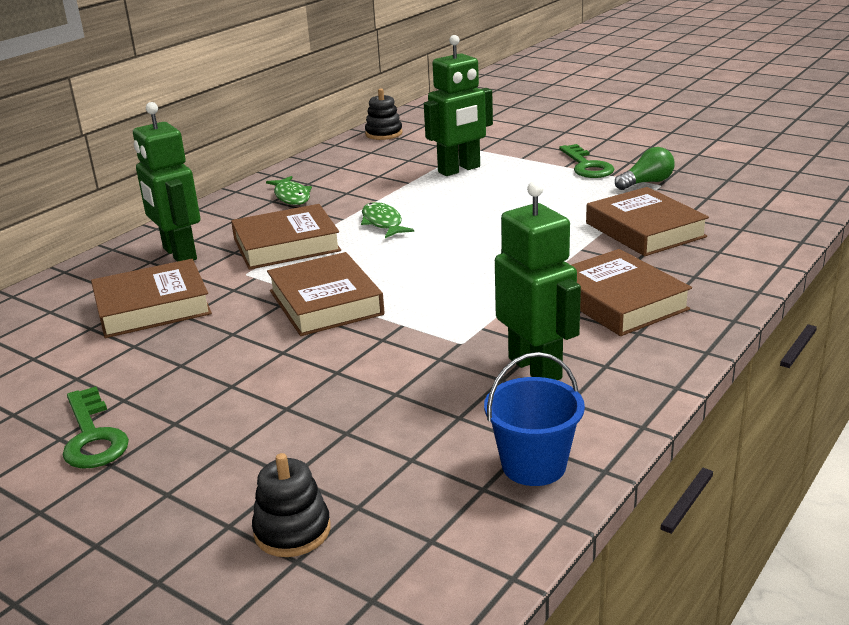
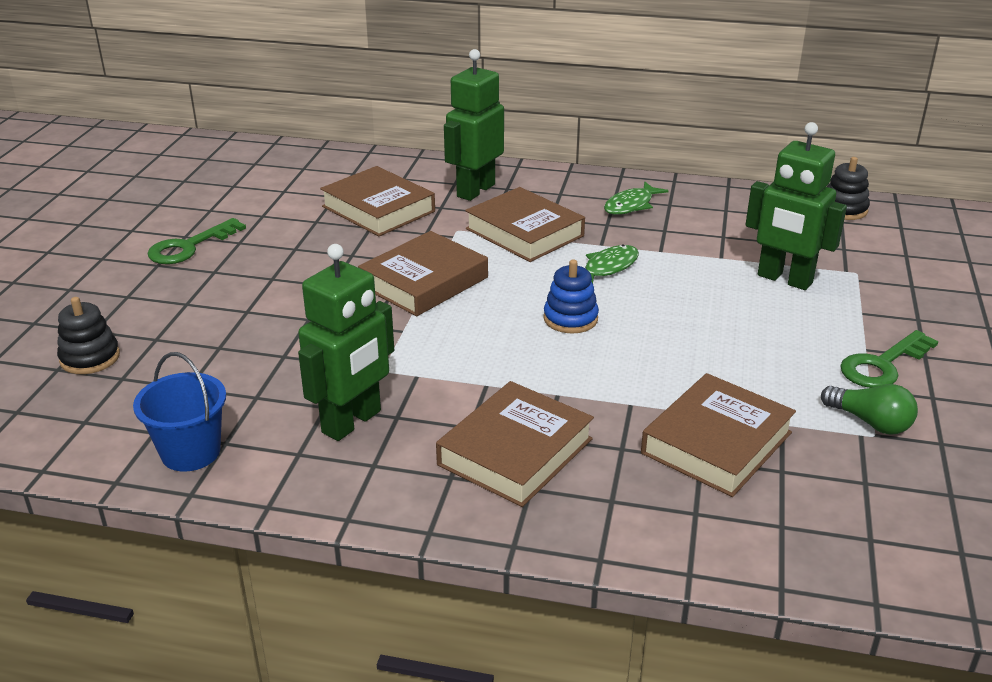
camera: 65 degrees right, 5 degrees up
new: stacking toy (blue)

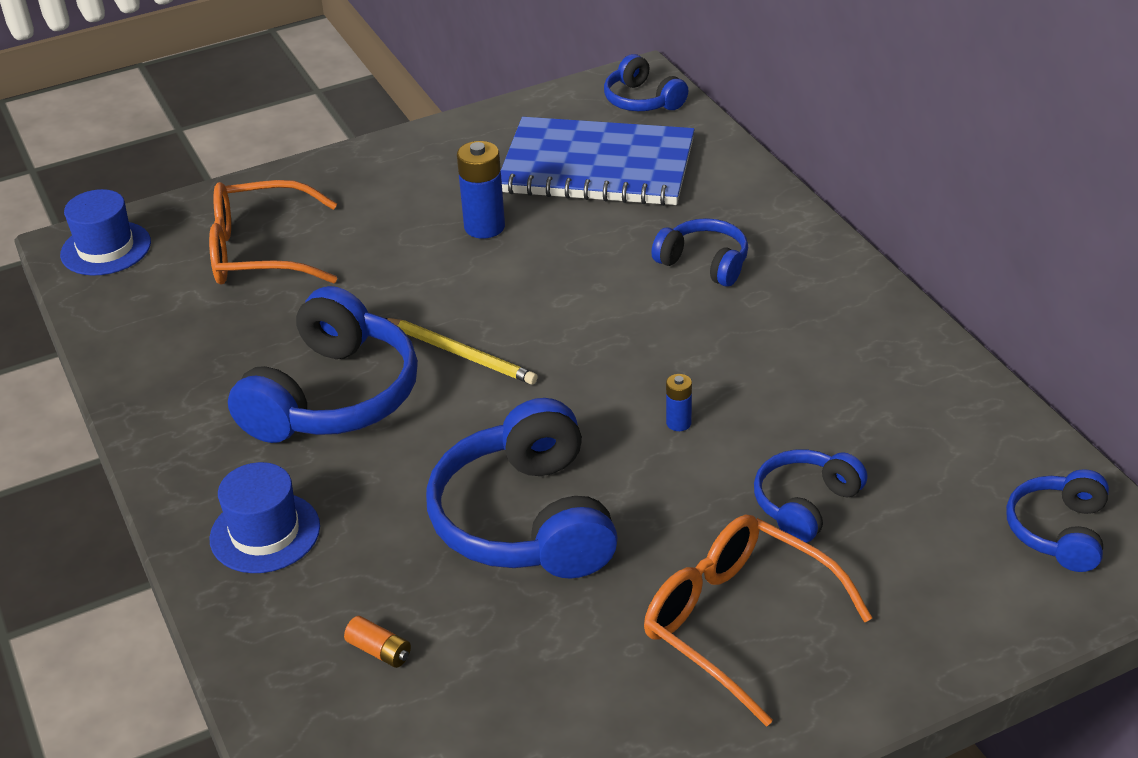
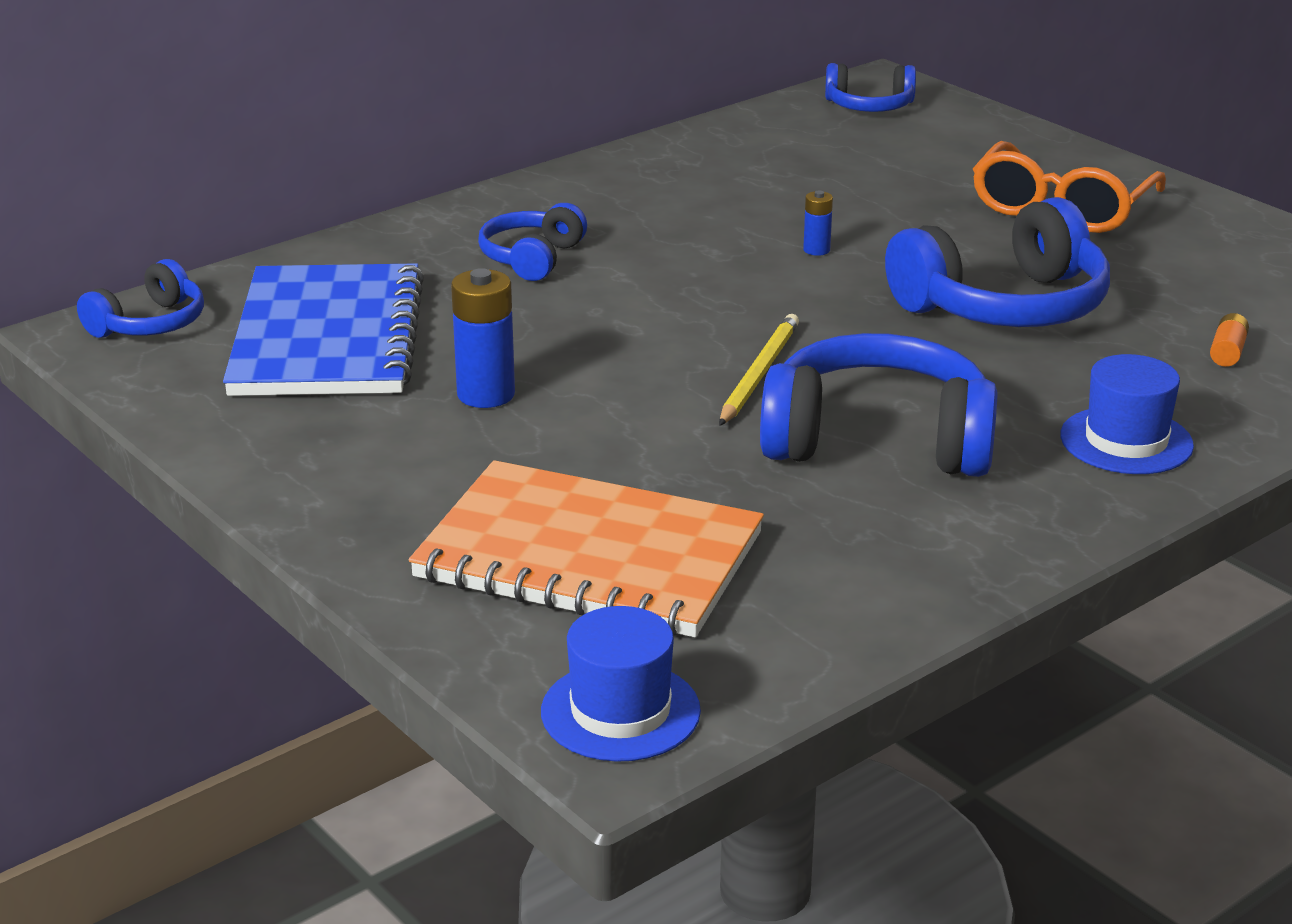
camera: 105 degrees left, 10 degrees down
gone: headphones (blue) (no. 5 from left)
swapped: glasses (orange) (no. 1 from left) to notebook (orange)

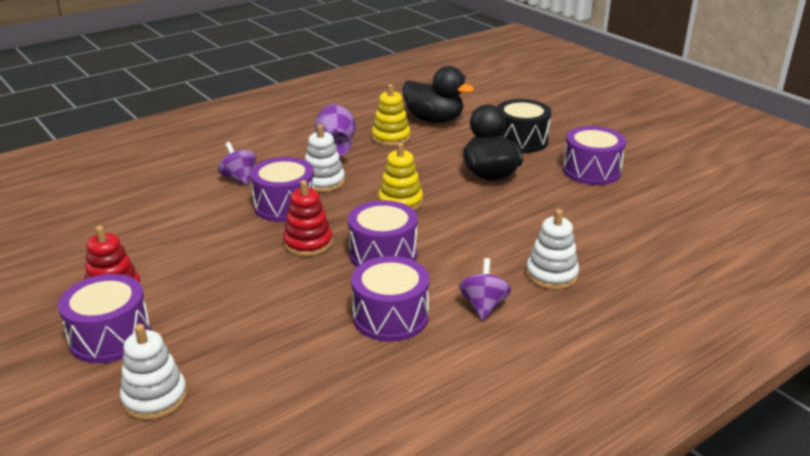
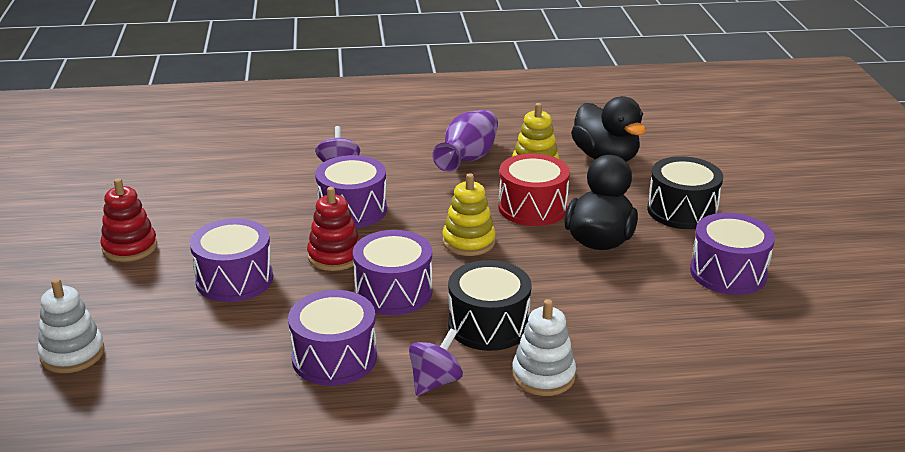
camera: 30 degrees right, 0 degrees up
gone: stacking toy (white) (no. 2 from left)
new: drum (black) (no. 1 from left); drum (red)
shifted: drum (purple) (no. 1 from left)

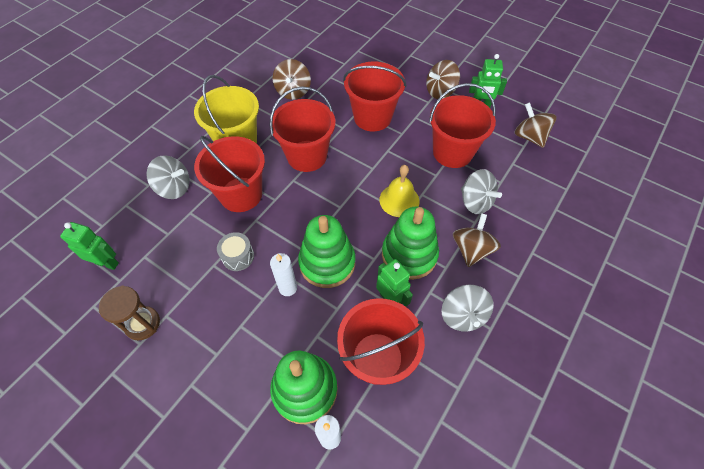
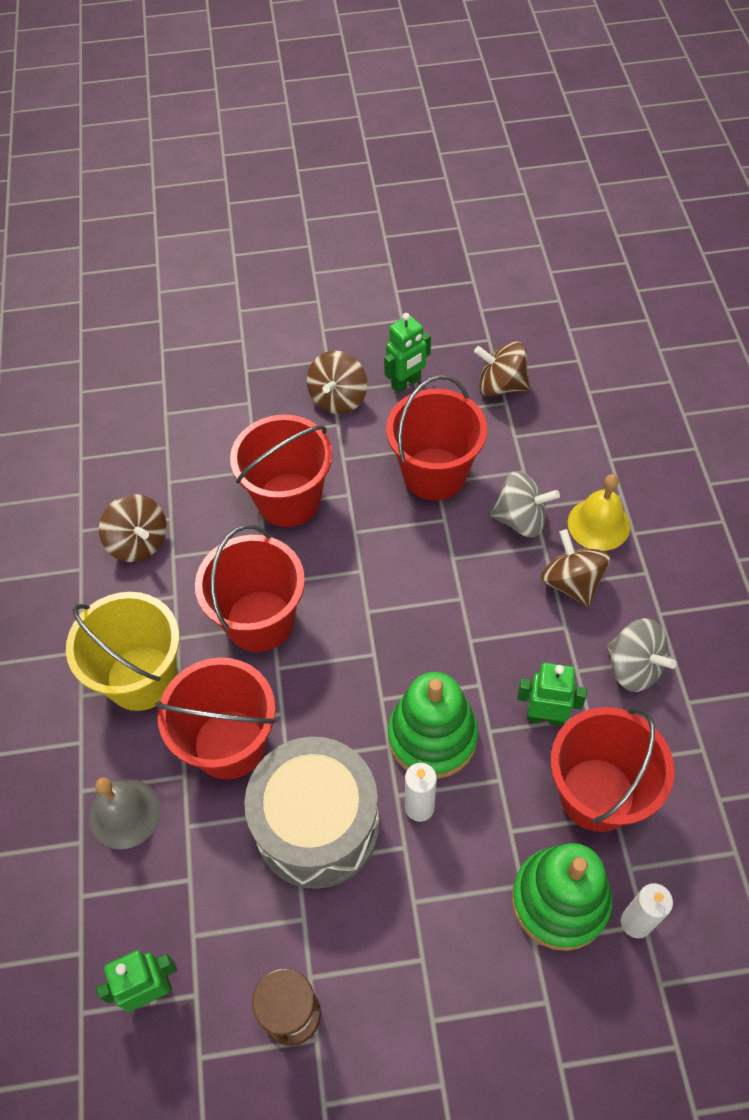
camera: 40 degrees left, 0 degrees up
gone: stacking toy (green) (no. 3 from left)
shifted: bell (yellow)
swapped: spinning top (grey) (no. 1 from left) to bell (grey)
scaled: drum (grey) x2.34

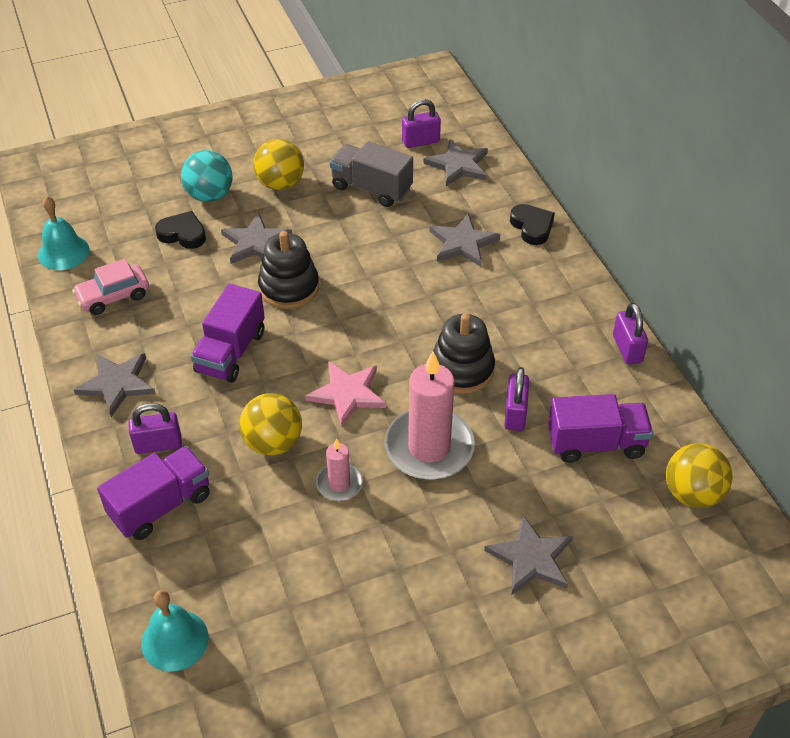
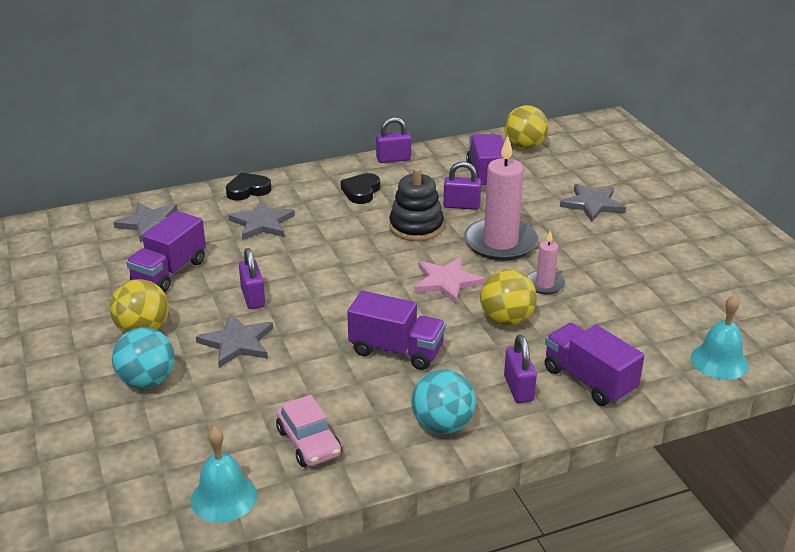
camera: 90 degrees left, 15 degrees down
gone: stacking toy (black) (no. 1 from left)
shifted: heart (black) (no. 1 from left in the first image) to heart (black) (no. 2 from left); padlock (purple) (no. 2 from left in the first image) to padlock (purple) (no. 1 from left)
swapped: star (grey) (no. 1 from left) to ball (turquoise) (no. 2 from left)
repainted: truck (grey) to truck (purple) (no. 1 from left)

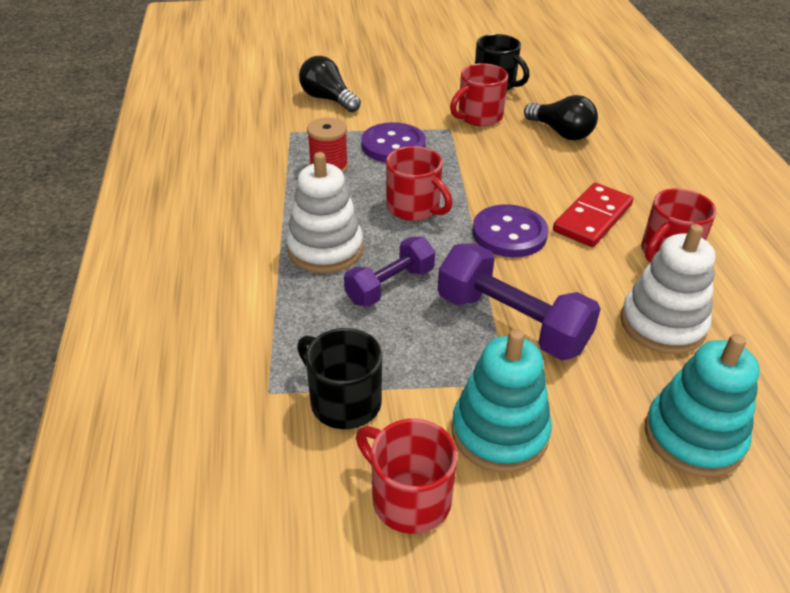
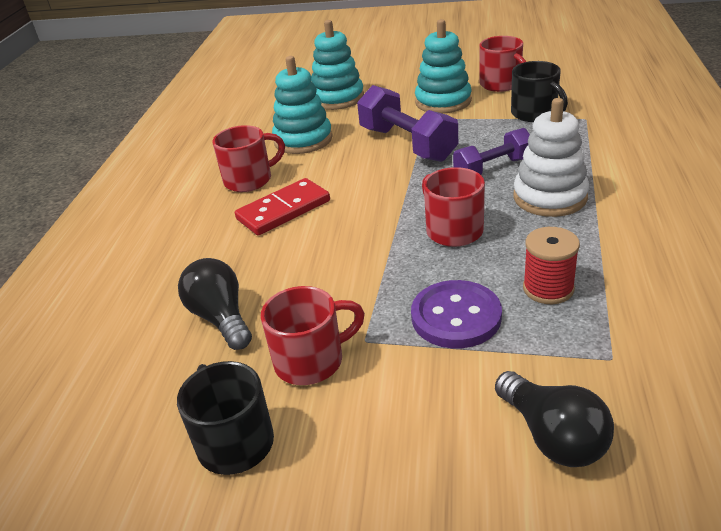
camera: 160 degrees left, 5 degrees down
gone: button (purple) (no. 2 from left)
repainted: stacking toy (white) (no. 2 from left) to stacking toy (turquoise) (no. 1 from left)

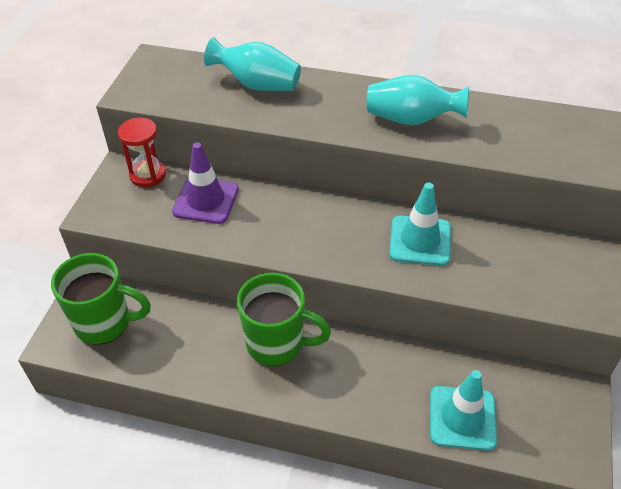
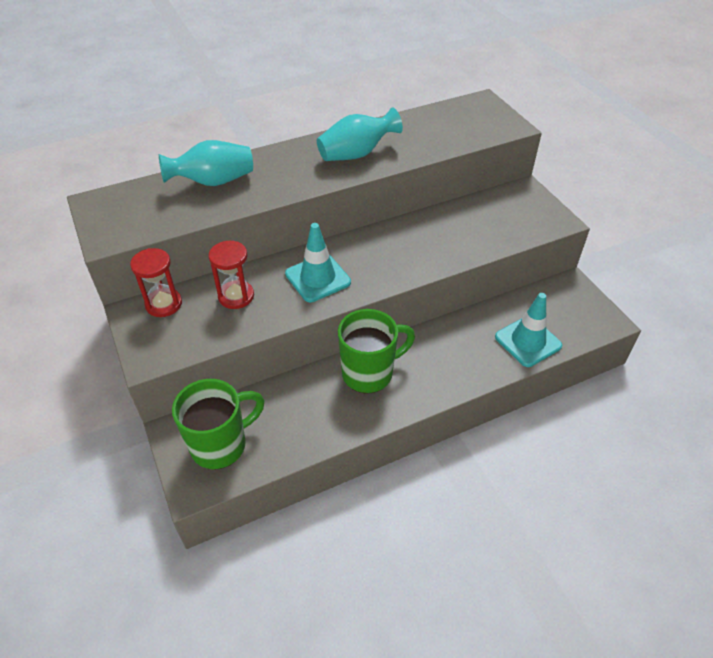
camera: 40 degrees left, 0 degrees up
shifted: traffic cone (turquoise) (no. 1 from left)
swapped: traffic cone (purple) to hourglass (red) (no. 2 from left)

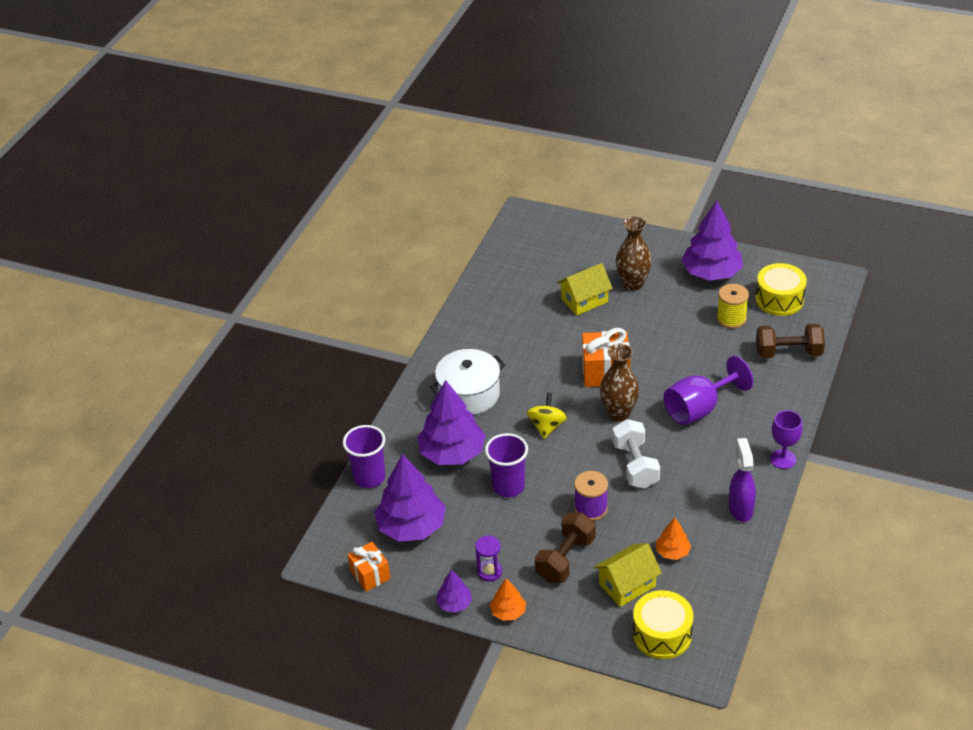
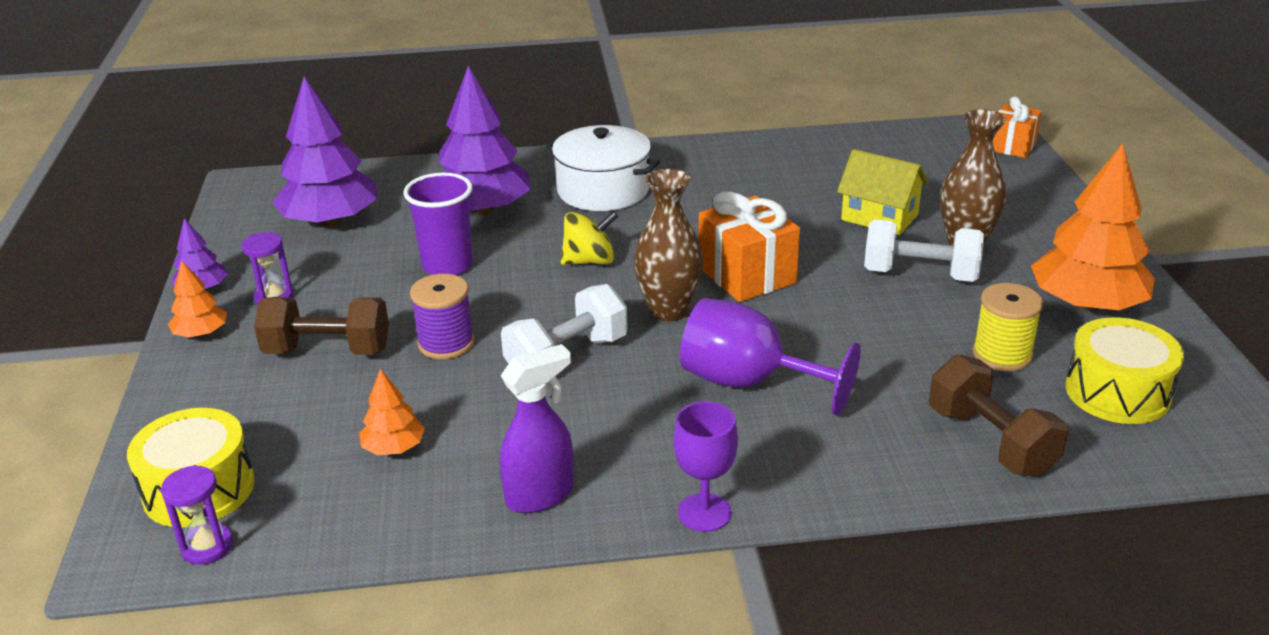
camera: 60 degrees right, 10 degrees down
gone: cup (purple) (no. 1 from left); house (yellow) (no. 2 from left)
new: hourglass (purple) (no. 1 from left); dumbbell (white) (no. 2 from left)
shifted: gift (orange) (no. 1 from left in the first image) to gift (orange) (no. 2 from left)
repainted: tree (purple) (no. 4 from left) to tree (orange) (no. 3 from left)

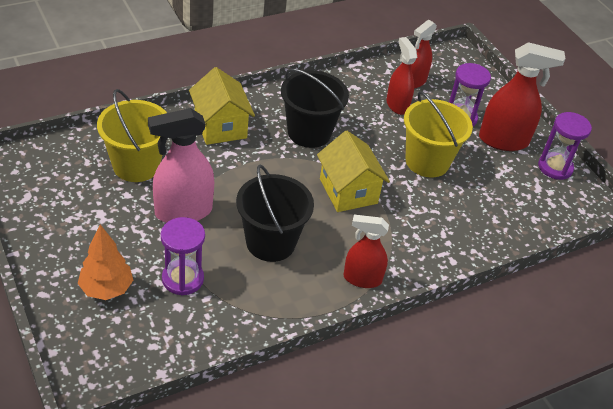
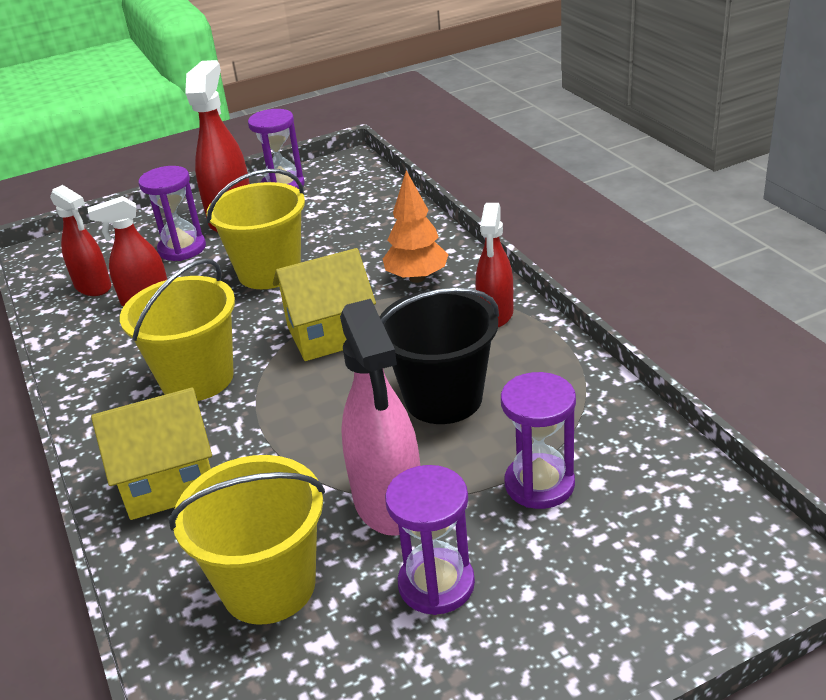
camera: 80 degrees left, 10 degrees down
new: hourglass (purple) (no. 3 from left)
shifted: tree (orange)
repainted: bucket (black) (no. 2 from left) to bucket (yellow) (no. 1 from left)

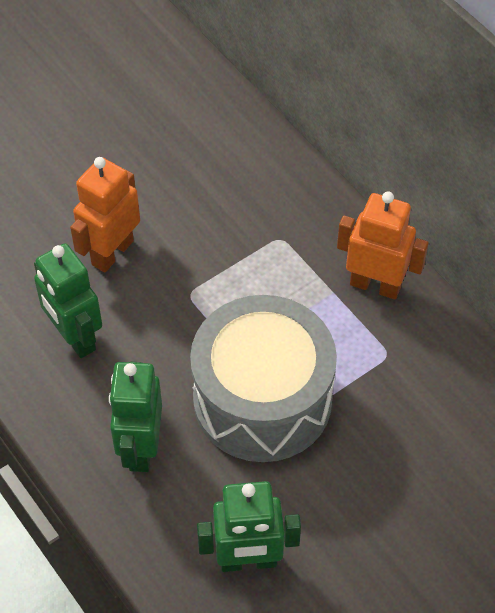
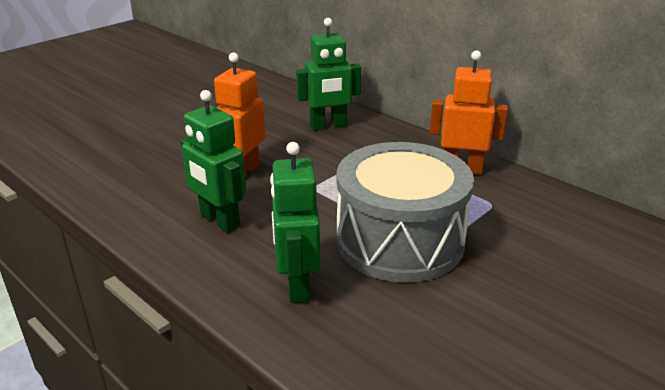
camera: 10 degrees left, 25 degrees down
shifted: robot (green) (no. 3 from left)

